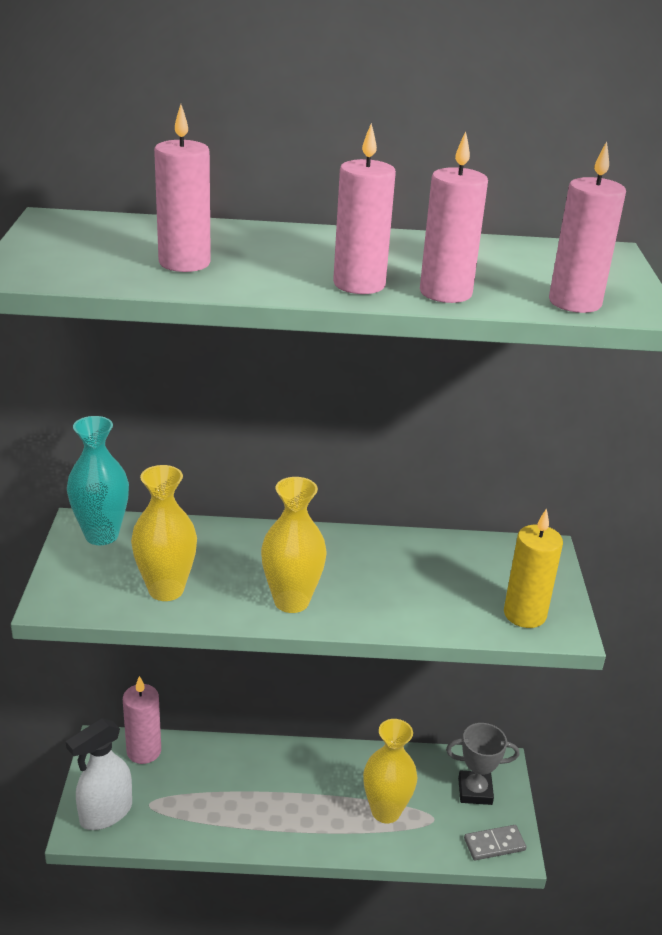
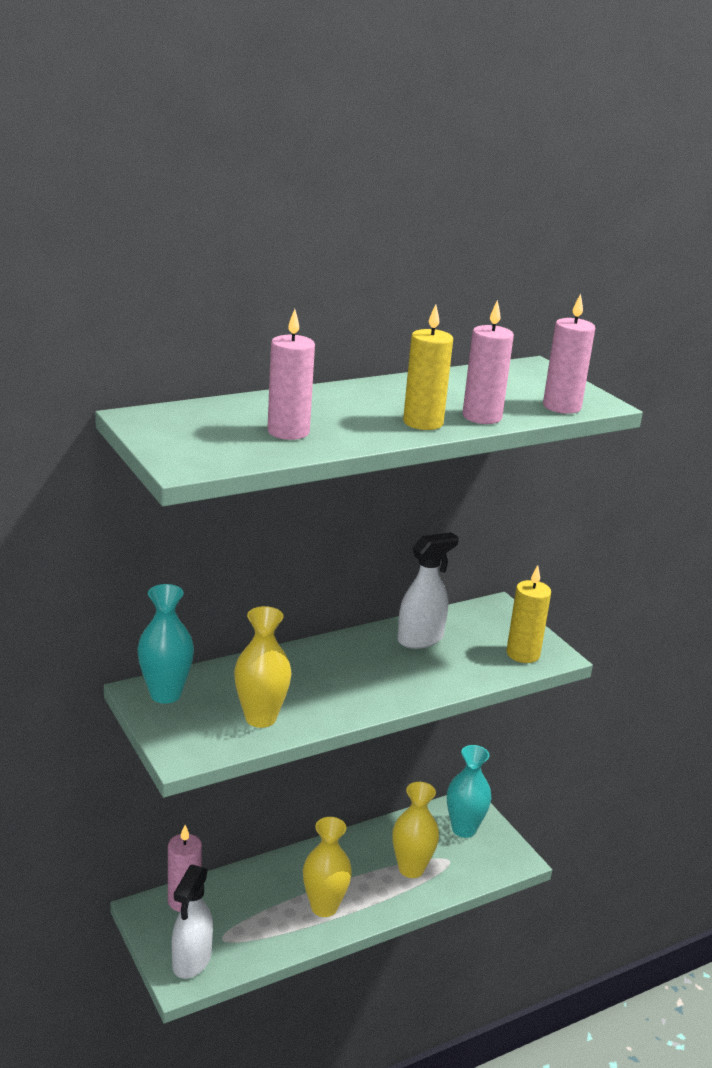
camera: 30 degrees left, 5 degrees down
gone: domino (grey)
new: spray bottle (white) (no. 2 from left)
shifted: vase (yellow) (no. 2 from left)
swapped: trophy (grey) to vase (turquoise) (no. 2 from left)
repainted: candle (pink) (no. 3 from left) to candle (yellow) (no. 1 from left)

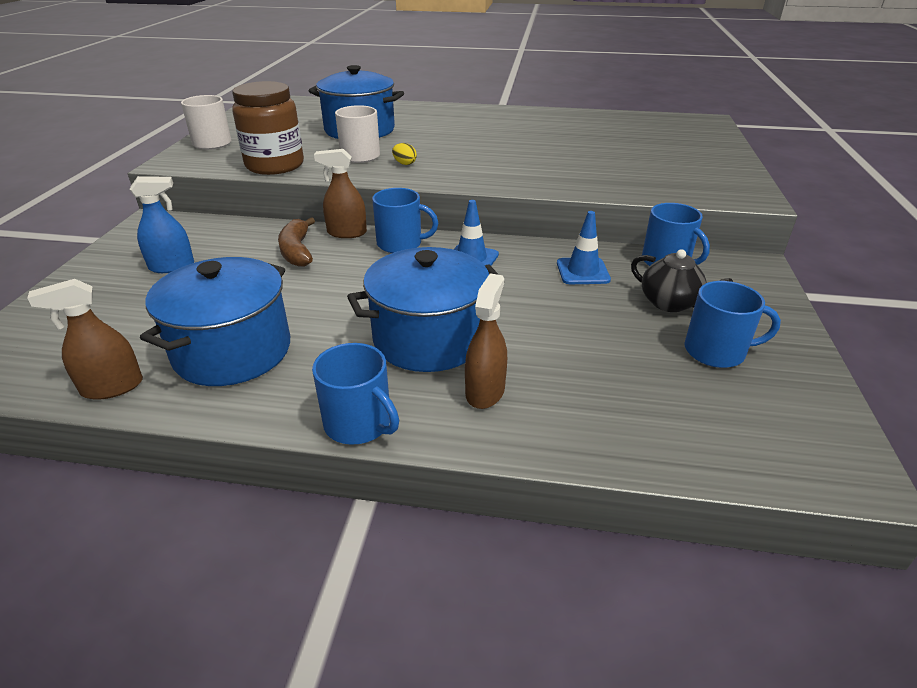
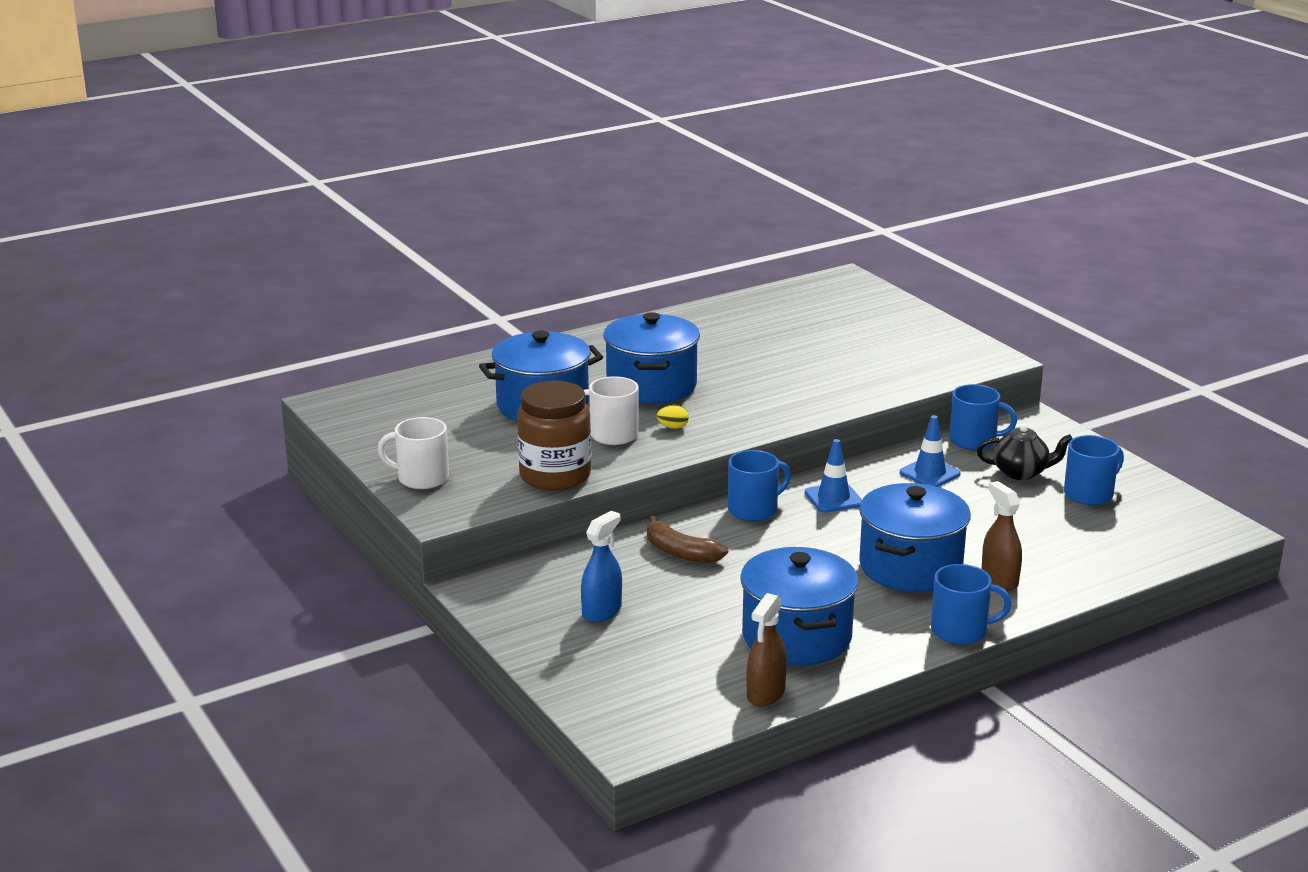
camera: 40 degrees left, 10 degrees down
gone: spray bottle (brown) (no. 2 from left)
new: pot (blue) (no. 2 from left)

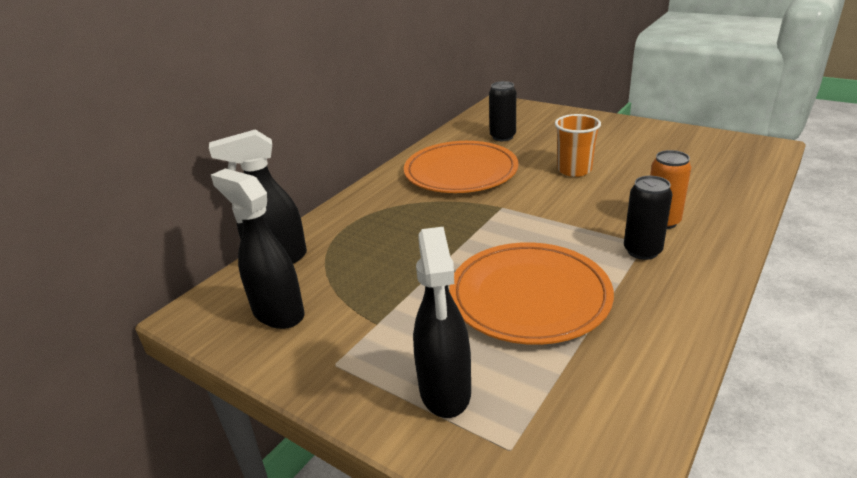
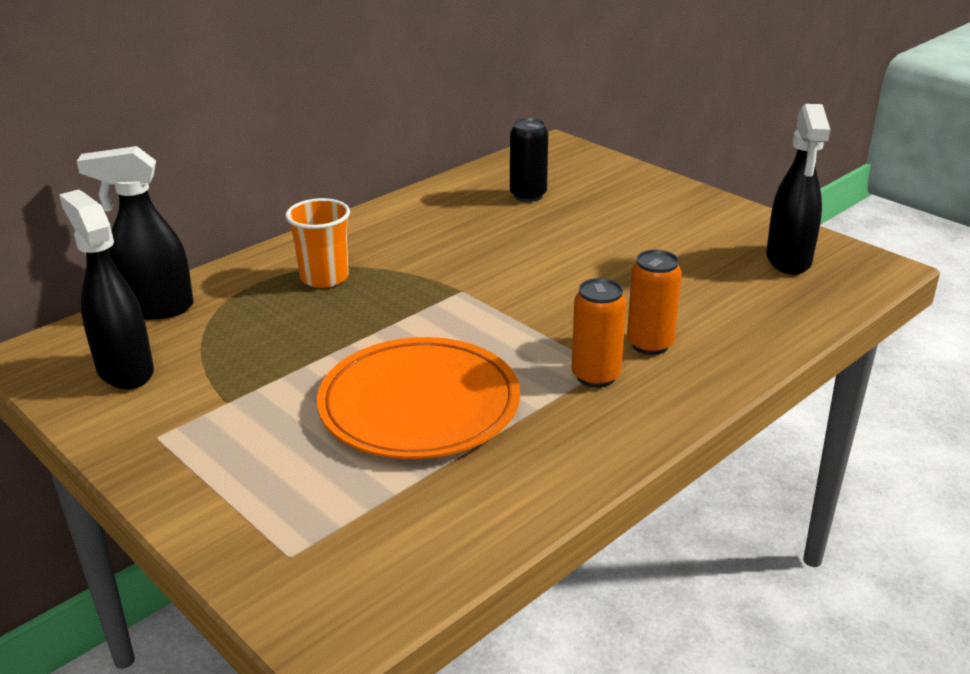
camera: 10 degrees right, 0 degrees up
gone: plate (orange) (no. 1 from left)
shifted: spray bottle (black) (no. 3 from left); cup (orange)
repainted: can (black) (no. 2 from left) to can (orange) (no. 1 from left)

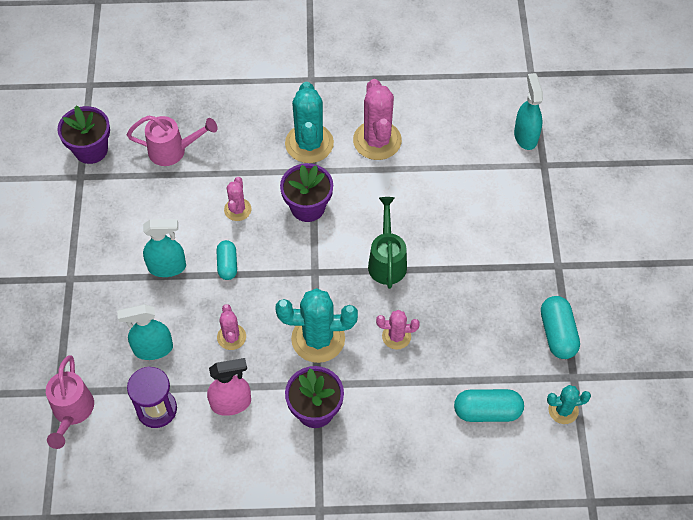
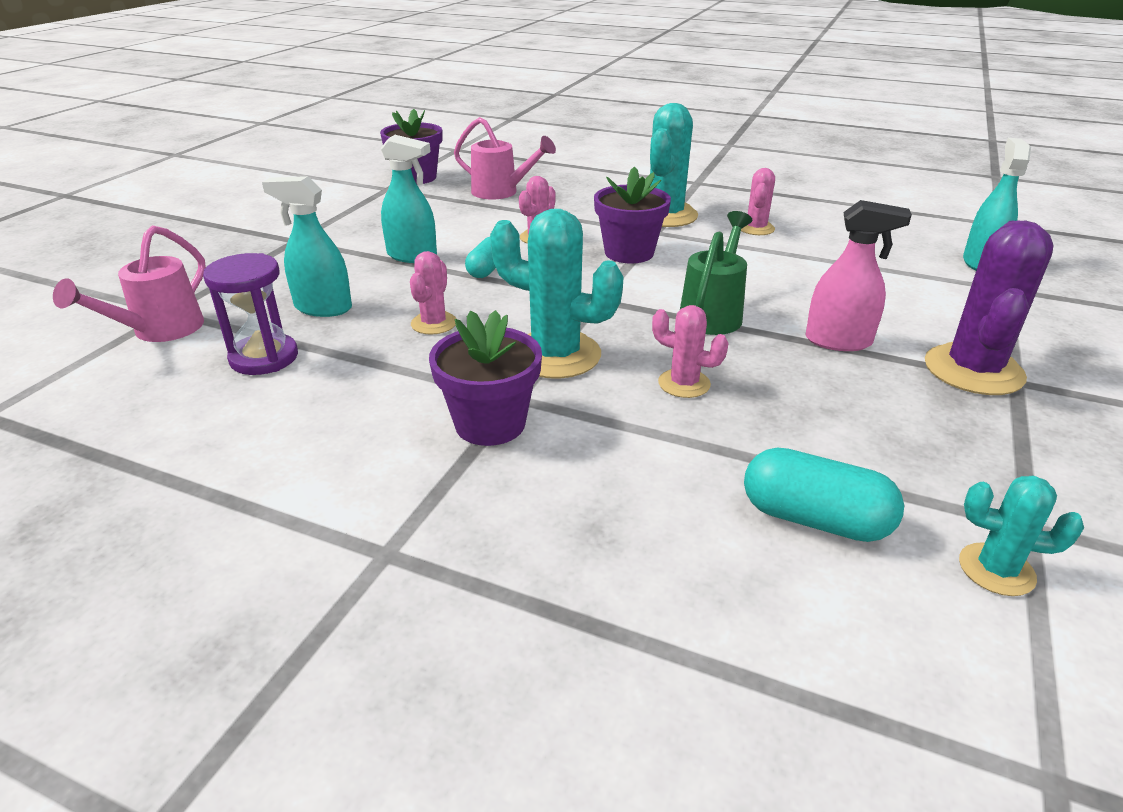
camera: 25 degrees right, 25 degrees down
gone: capsule (turquoise) (no. 3 from left)
new: cactus (purple)
shifted: spray bottle (pink)
scaled: cactus (pink) (no. 3 from left in the first image) x0.54

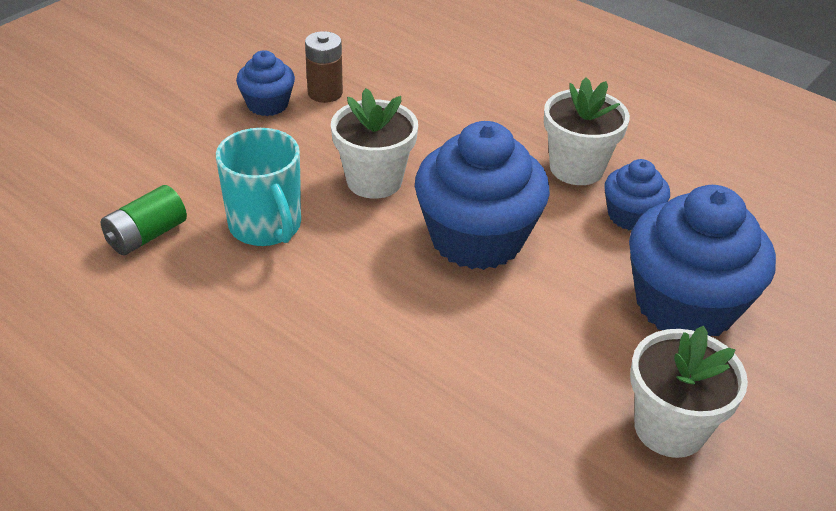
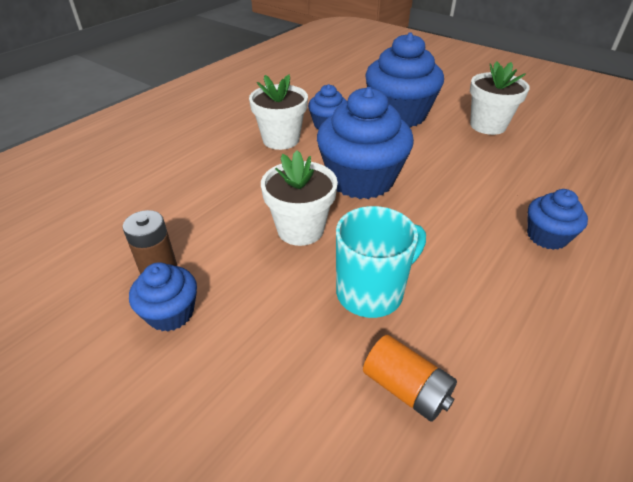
camera: 90 degrees left, 0 degrees up
new: cupcake (blue) (no. 5 from left)
repainted: battery (green) to battery (orange)

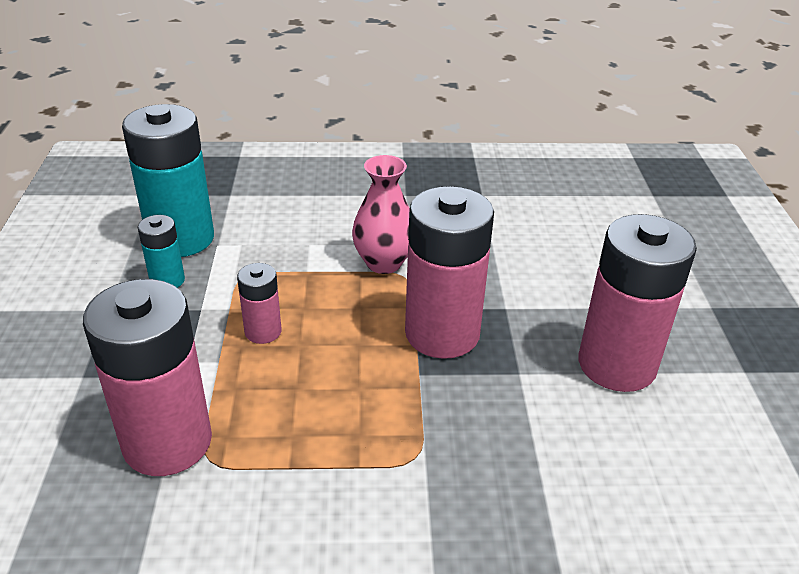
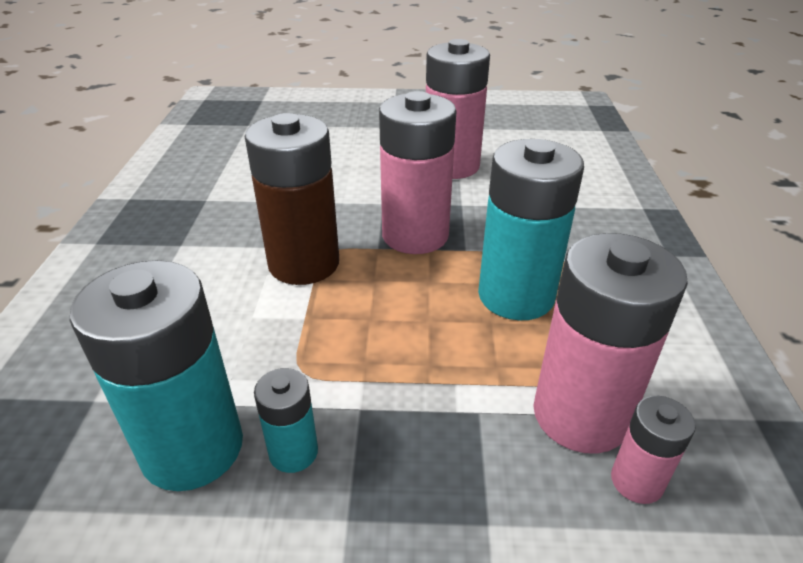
camera: 85 degrees left, 0 degrees up
new: battery (turquoise) (no. 3 from left)
shifted: battery (pink) (no. 2 from left in the first image) to battery (pink) (no. 4 from left)
swapped: vase (pink) to battery (brown)

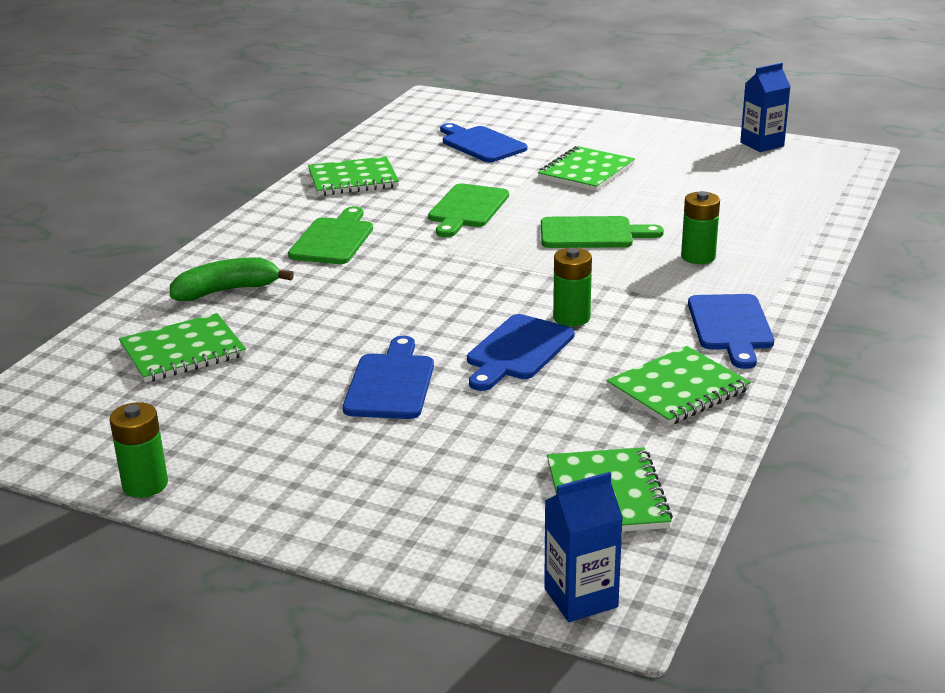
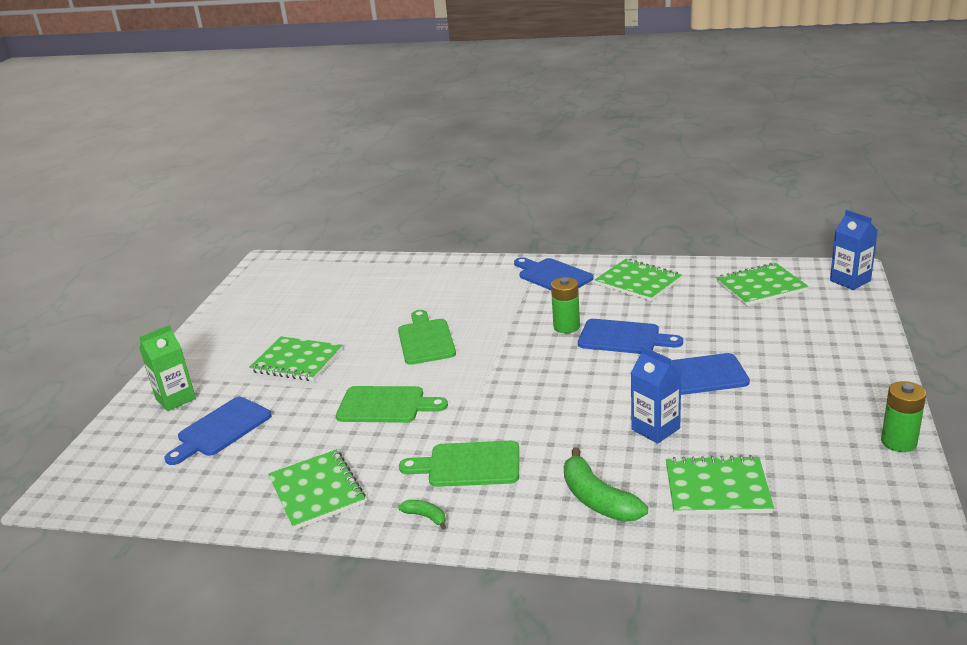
camera: 100 degrees left, 0 degrees up
gone: battery (green) (no. 3 from left)
new: carton (green); banana (green) (no. 1 from left)
shifted: carton (blue) (no. 2 from left in the first image) to carton (blue) (no. 1 from left)
rotated: notebook (green) (no. 1 from left in the first image) 45 degrees counterclockwise; cutting board (blue) (no. 4 from left in the first image) 120 degrees counterclockwise

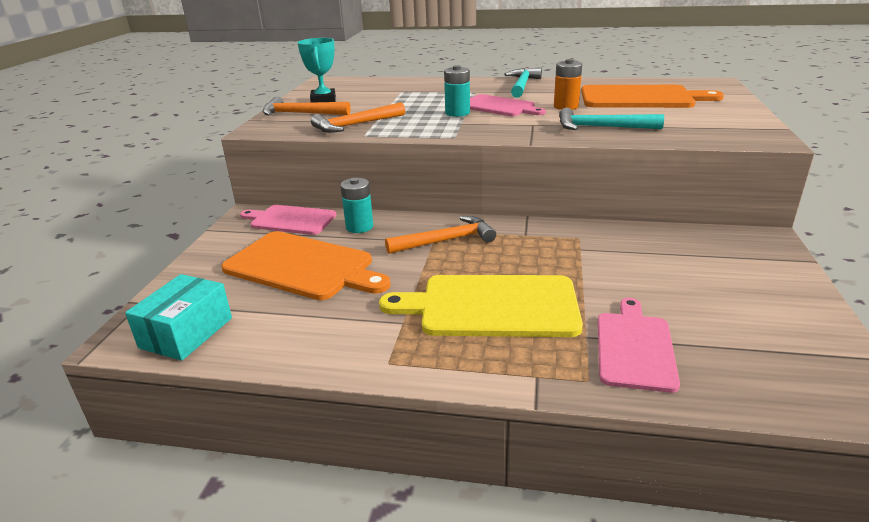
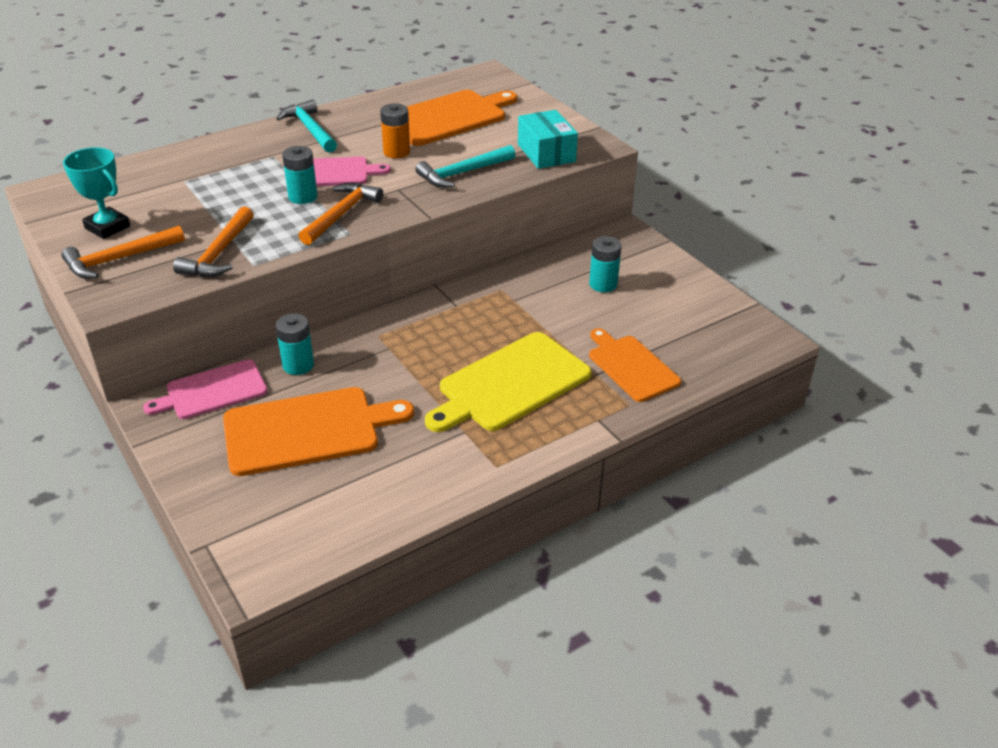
camera: 45 degrees left, 10 degrees up
new: battery (turquoise) (no. 3 from left)
shifted: box (turquoise); hammer (orange) (no. 3 from left)
repainted: cutting board (pink) (no. 3 from left) to cutting board (orange) (no. 3 from left)

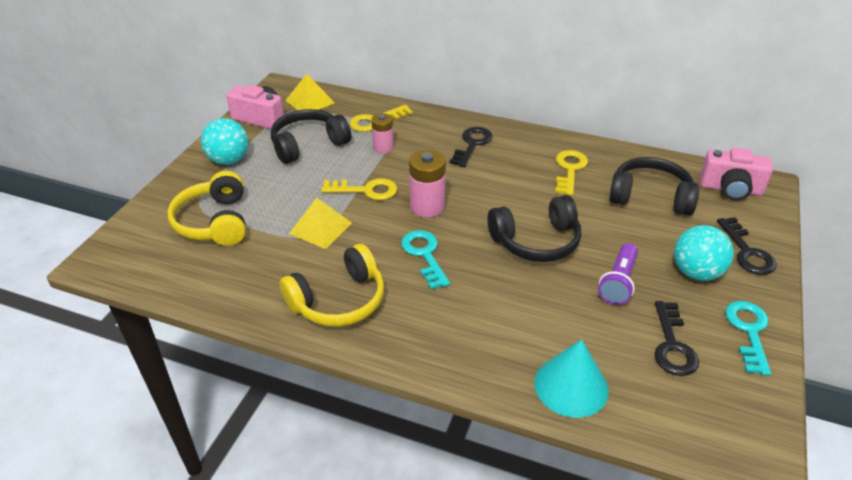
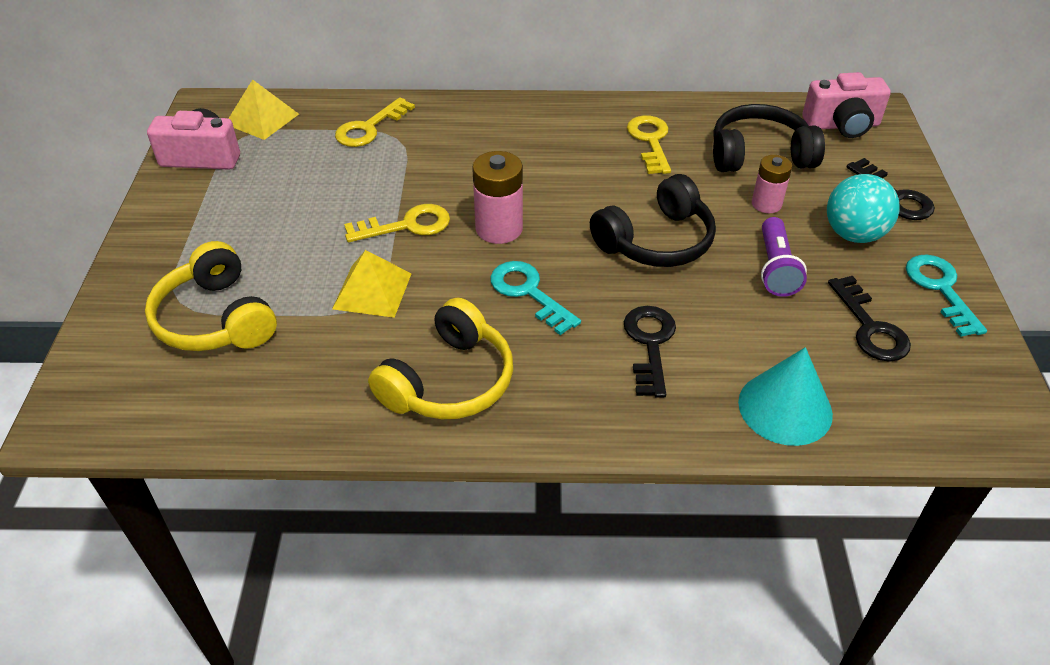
camera: 20 degrees left, 5 degrees up
gone: ball (turquoise) (no. 1 from left); headphones (black) (no. 1 from left)
shifted: battery (pink) (no. 1 from left in the first image) to battery (pink) (no. 2 from left); key (black) (no. 1 from left)

